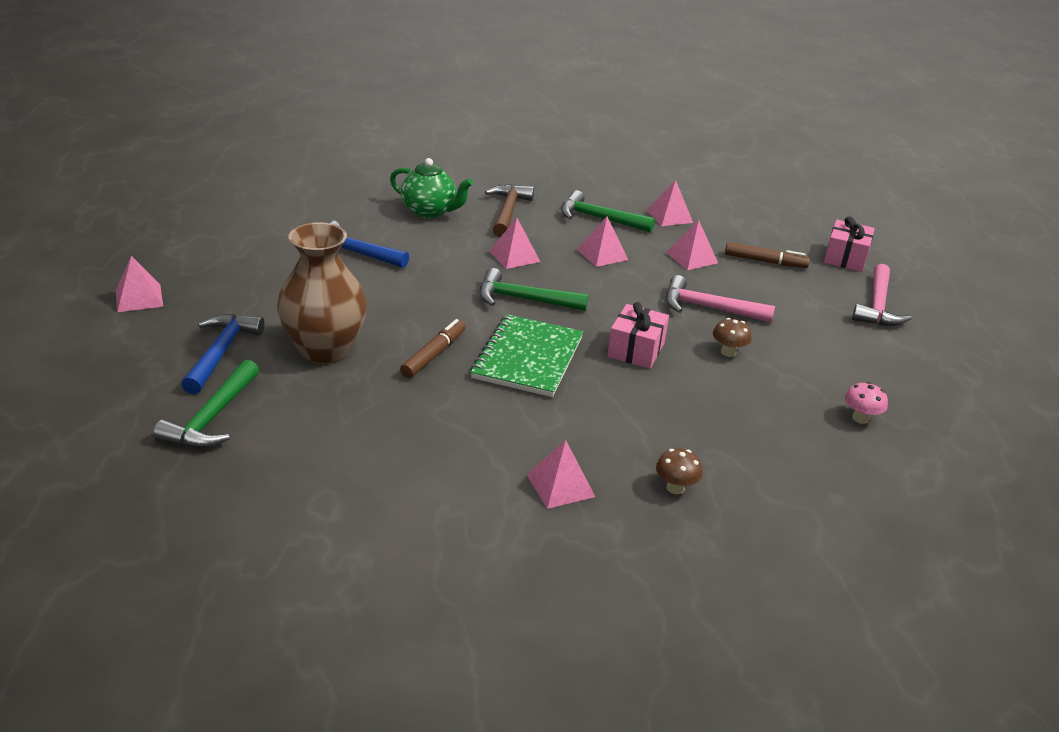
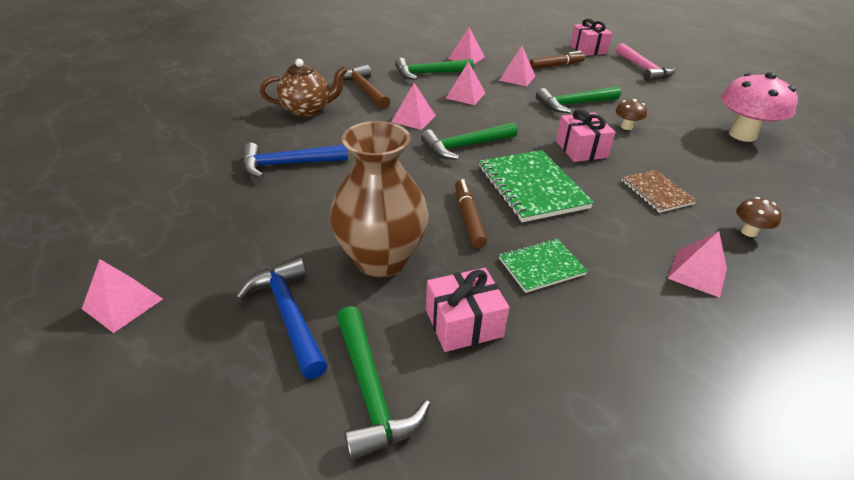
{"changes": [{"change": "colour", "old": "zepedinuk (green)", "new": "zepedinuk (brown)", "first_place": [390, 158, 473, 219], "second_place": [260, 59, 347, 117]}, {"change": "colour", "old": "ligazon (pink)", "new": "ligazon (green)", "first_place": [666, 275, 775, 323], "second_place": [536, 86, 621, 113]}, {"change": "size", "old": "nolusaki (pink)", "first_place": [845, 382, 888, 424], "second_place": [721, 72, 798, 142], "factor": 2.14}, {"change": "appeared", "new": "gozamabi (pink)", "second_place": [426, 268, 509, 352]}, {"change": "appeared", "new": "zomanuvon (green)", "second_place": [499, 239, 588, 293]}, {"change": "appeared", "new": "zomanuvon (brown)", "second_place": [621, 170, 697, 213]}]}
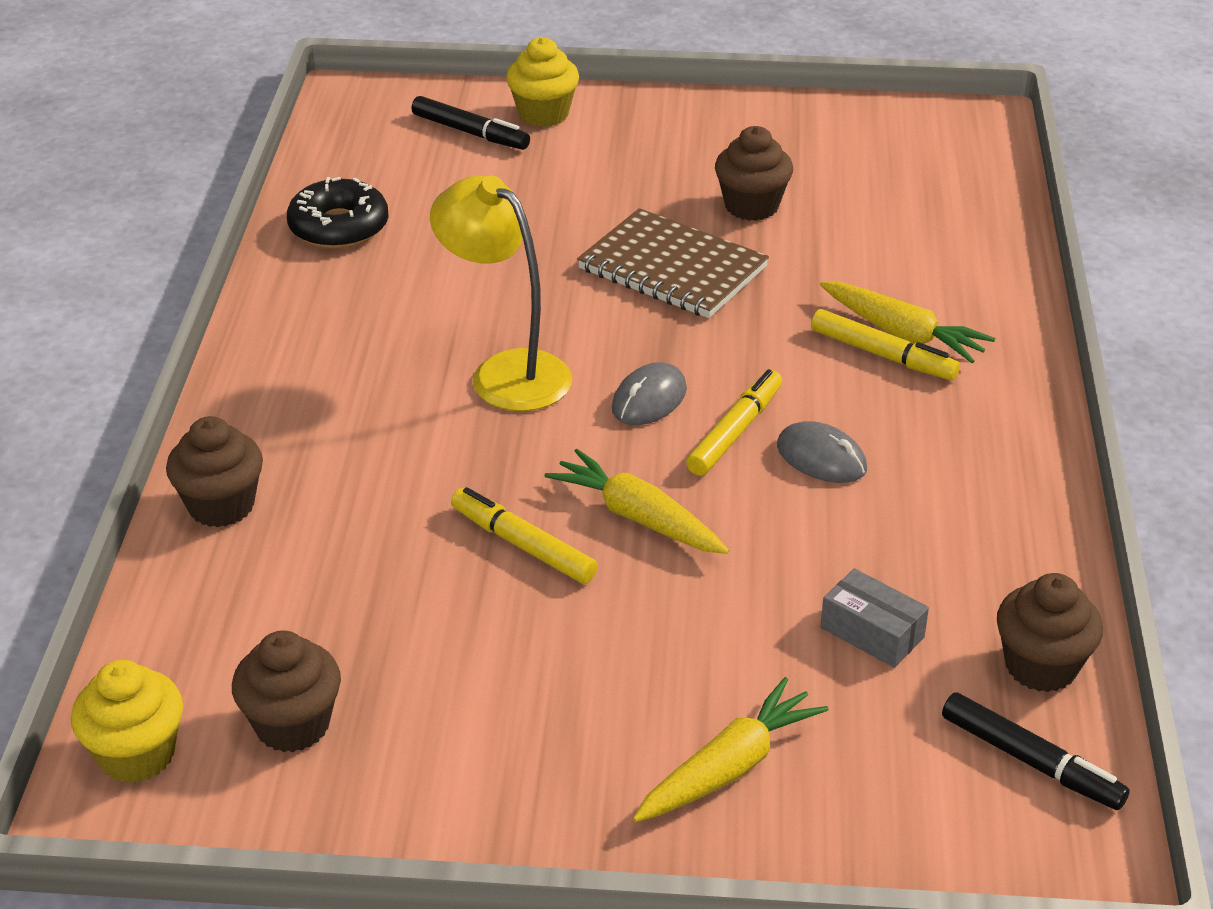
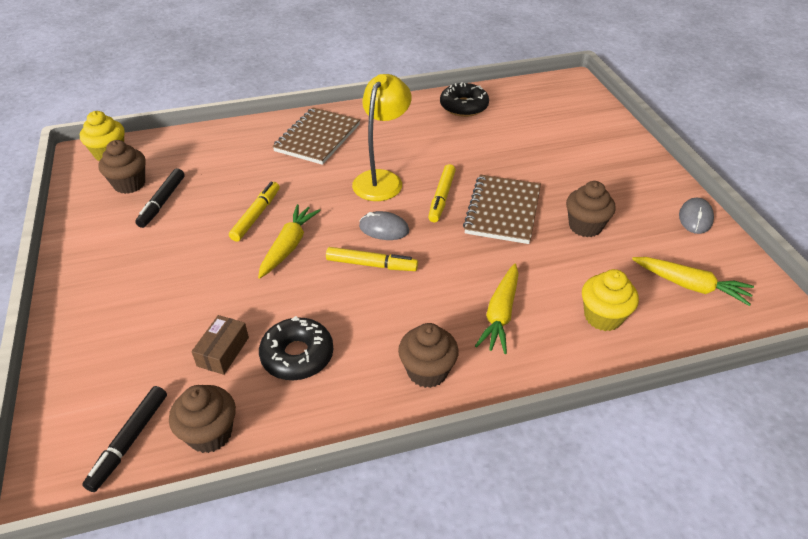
{"changes": [{"change": "relocated", "old": "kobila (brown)", "first_place": [166, 416, 263, 527], "second_place": [398, 323, 459, 388]}, {"change": "relocated", "old": "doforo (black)", "first_place": [412, 96, 530, 150], "second_place": [135, 168, 185, 228]}, {"change": "relocated", "old": "kobila (yellow)", "first_place": [506, 37, 579, 127], "second_place": [582, 269, 639, 331]}, {"change": "relocated", "old": "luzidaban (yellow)", "first_place": [633, 677, 829, 822], "second_place": [632, 257, 754, 306]}, {"change": "relocated", "old": "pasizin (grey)", "first_place": [777, 421, 867, 483], "second_place": [679, 198, 714, 234]}, {"change": "relocated", "old": "doforo (yellow)", "first_place": [811, 309, 960, 380], "second_place": [428, 164, 456, 222]}, {"change": "colour", "old": "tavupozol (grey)", "new": "tavupozol (brown)", "first_place": [820, 568, 929, 668], "second_place": [191, 315, 249, 375]}, {"change": "appeared", "new": "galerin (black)", "second_place": [259, 316, 333, 380]}, {"change": "appeared", "new": "zomanuvon (brown)", "second_place": [272, 108, 360, 165]}]}
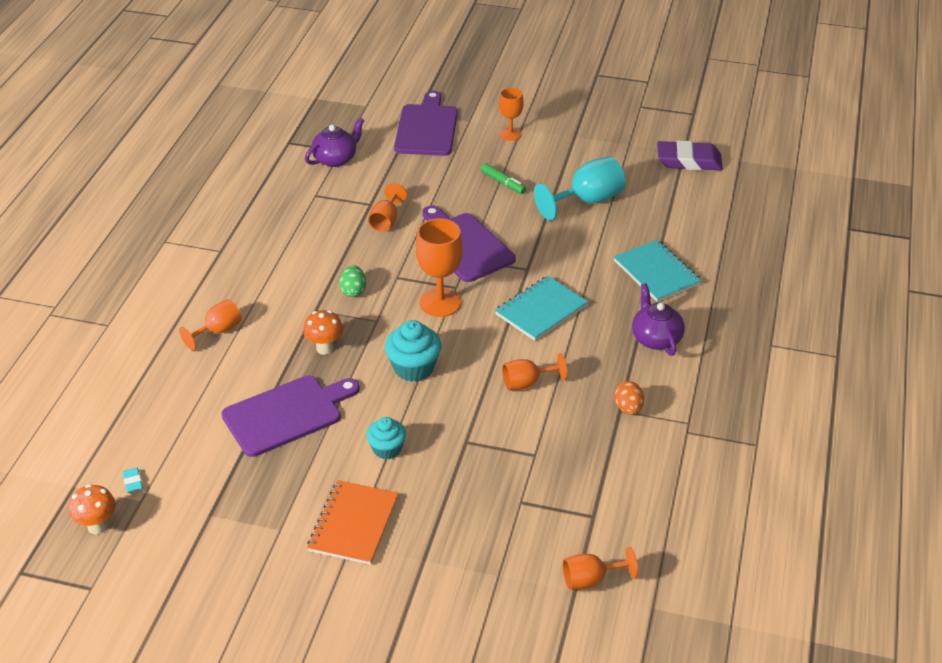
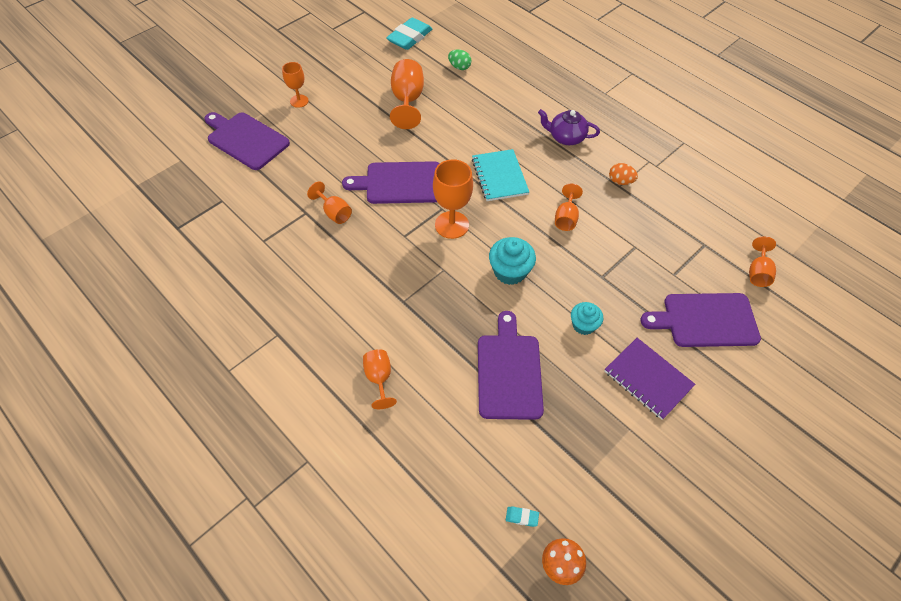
{"changes": [{"change": "missing", "old": "nolusaki (orange)", "first_place": [303, 310, 343, 355]}, {"change": "missing", "old": "zepedinuk (purple)", "first_place": [305, 117, 364, 167]}, {"change": "colour", "old": "zomanuvon (orange)", "new": "zomanuvon (purple)", "first_place": [307, 480, 399, 565], "second_place": [605, 338, 695, 420]}, {"change": "relocated", "old": "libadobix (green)", "first_place": [339, 265, 366, 297], "second_place": [448, 49, 471, 70]}, {"change": "missing", "old": "doforo (green)", "first_place": [481, 163, 526, 194]}, {"change": "colour", "old": "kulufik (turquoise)", "new": "kulufik (orange)", "first_place": [534, 156, 625, 221], "second_place": [390, 59, 424, 129]}, {"change": "missing", "old": "zomanuvon (turquoise)", "first_place": [614, 240, 702, 302]}, {"change": "colour", "old": "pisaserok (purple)", "new": "pisaserok (turquoise)", "first_place": [657, 140, 723, 171], "second_place": [386, 18, 432, 50]}, {"change": "appeared", "new": "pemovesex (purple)", "second_place": [641, 293, 761, 347]}]}
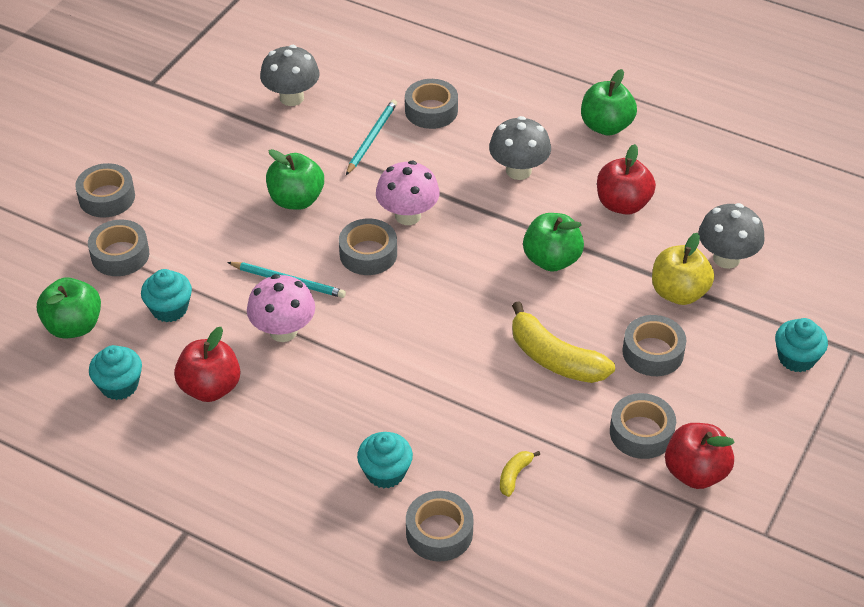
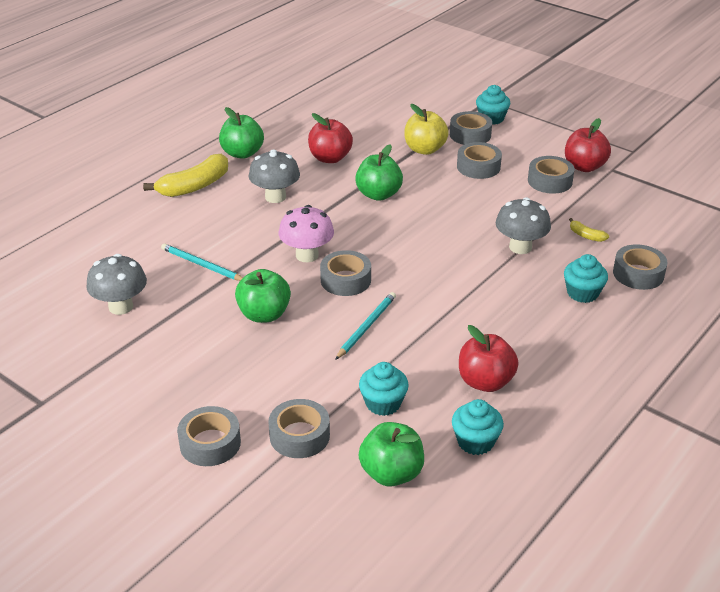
{"changes": [{"change": "missing", "old": "nolusaki (pink)", "first_place": [247, 274, 315, 342]}, {"change": "relocated", "old": "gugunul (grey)", "first_place": [405, 79, 458, 129], "second_place": [450, 111, 492, 145]}, {"change": "relocated", "old": "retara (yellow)", "first_place": [512, 301, 615, 383], "second_place": [143, 153, 228, 197]}, {"change": "relocated", "old": "nolusaki (grey)", "first_place": [698, 203, 765, 269], "second_place": [496, 197, 551, 254]}]}
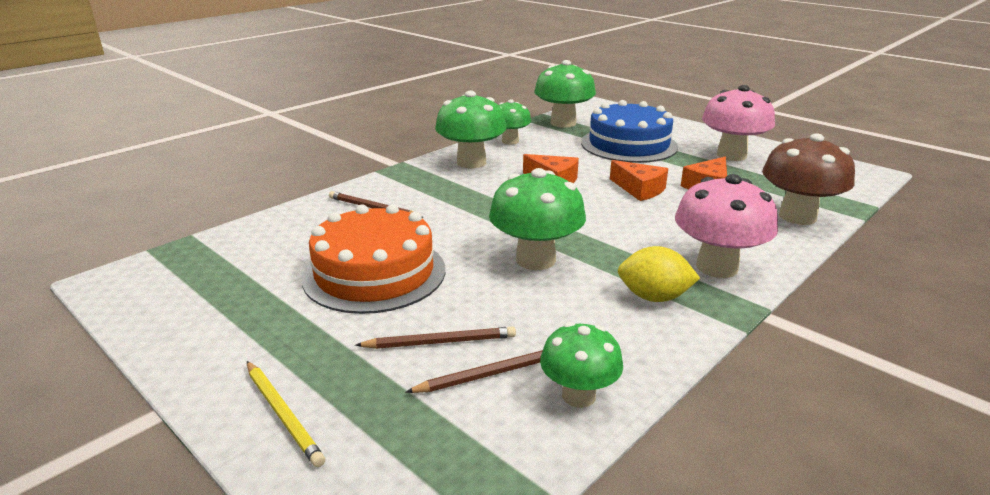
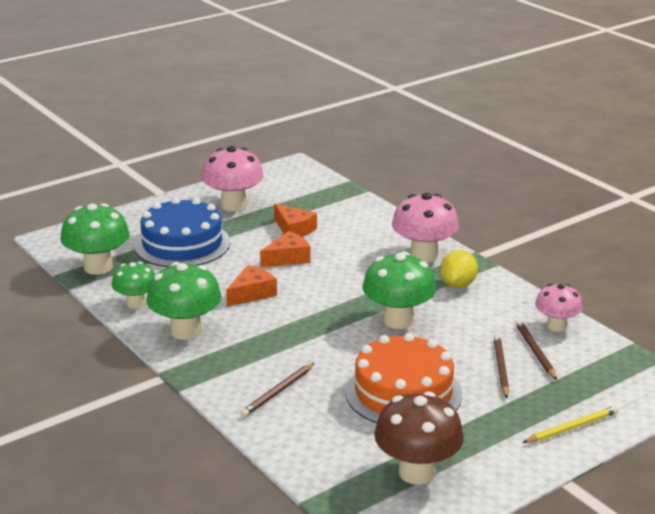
{"changes": [{"change": "colour", "old": "nolusaki (green)", "new": "nolusaki (pink)", "first_place": [540, 322, 623, 408], "second_place": [535, 284, 583, 332]}, {"change": "relocated", "old": "nolusaki (brown)", "first_place": [762, 133, 855, 225], "second_place": [374, 391, 464, 485]}]}
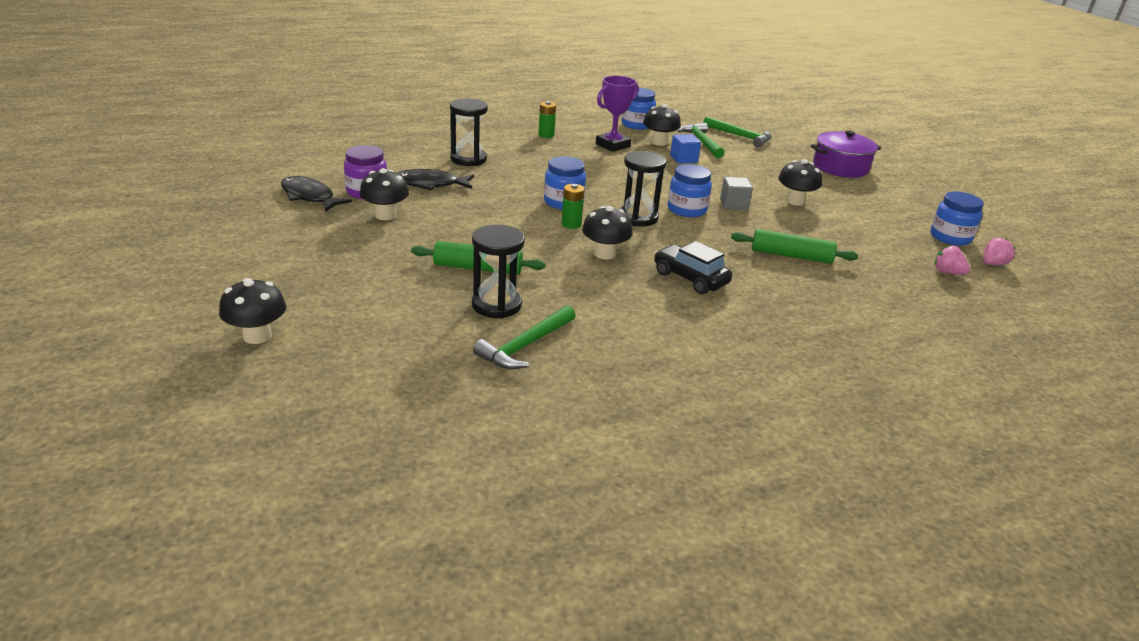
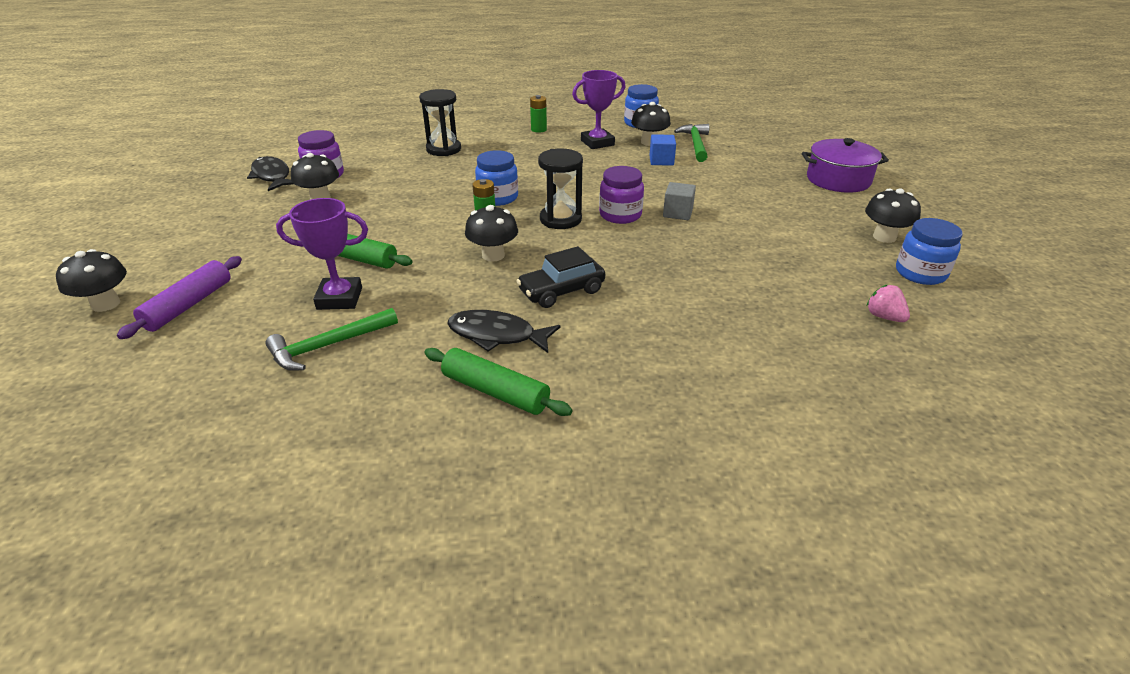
{"changes": [{"change": "relocated", "old": "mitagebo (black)", "first_place": [397, 169, 474, 191], "second_place": [447, 310, 560, 353]}, {"change": "exchanged", "old": "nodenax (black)", "new": "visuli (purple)", "first_place": [472, 225, 525, 319], "second_place": [276, 198, 368, 310]}, {"change": "spun", "old": "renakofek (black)", "first_place": [654, 241, 732, 294], "second_place": [516, 246, 605, 308], "degrees": -90}, {"change": "colour", "old": "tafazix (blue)", "new": "tafazix (purple)", "first_place": [668, 164, 712, 217], "second_place": [599, 166, 644, 224]}, {"change": "missing", "old": "ligazon (green)", "first_place": [703, 116, 771, 147]}, {"change": "relocated", "old": "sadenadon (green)", "first_place": [731, 229, 858, 264], "second_place": [424, 348, 572, 416]}, {"change": "relocated", "old": "nolusaki (black)", "first_place": [778, 159, 822, 206], "second_place": [865, 188, 921, 243]}, {"change": "missing", "old": "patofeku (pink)", "first_place": [983, 238, 1016, 265]}, {"change": "appeared", "new": "sadenadon (purple)", "second_place": [117, 256, 242, 339]}]}
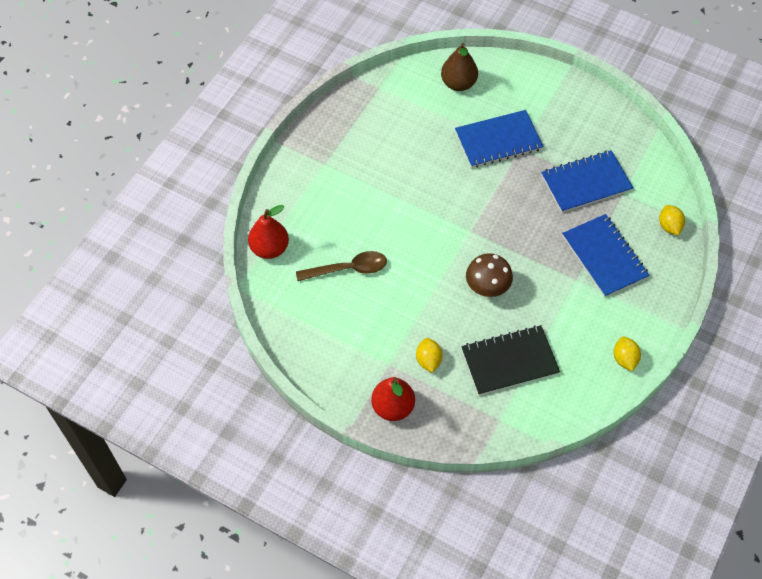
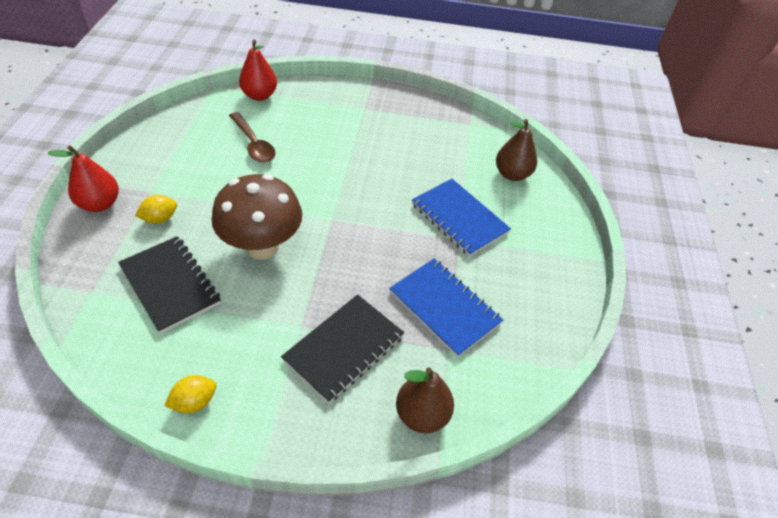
{"changes": [{"change": "size", "old": "nolusaki (brown)", "first_place": [466, 253, 513, 297], "second_place": [212, 174, 302, 260], "factor": 1.61}, {"change": "colour", "old": "zomanuvon (blue)", "new": "zomanuvon (black)", "first_place": [562, 214, 650, 298], "second_place": [281, 294, 404, 403]}, {"change": "exchanged", "old": "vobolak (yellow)", "new": "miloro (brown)", "first_place": [659, 205, 685, 235], "second_place": [396, 367, 454, 433]}]}
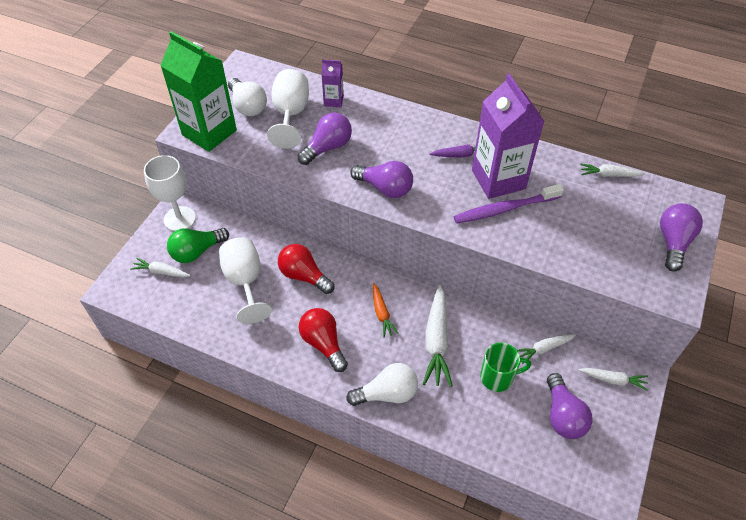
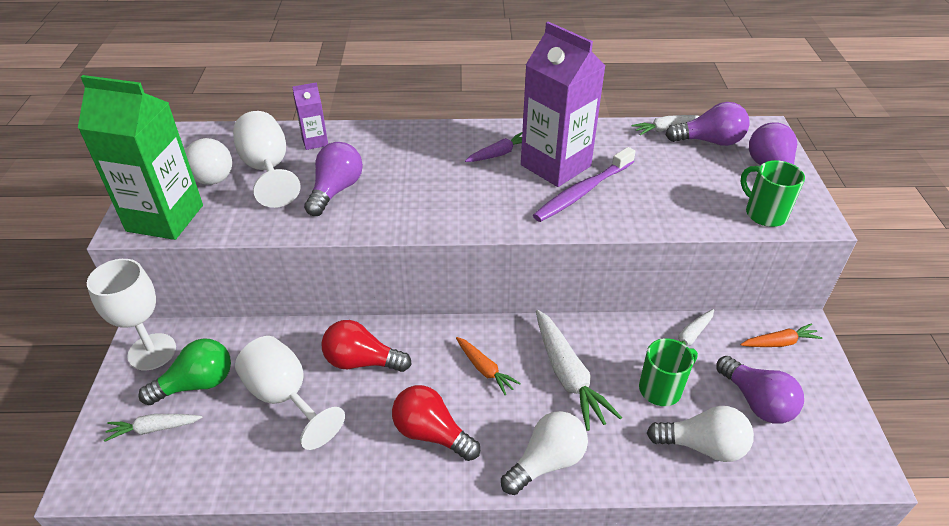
{"changes": [{"change": "spun", "old": "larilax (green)", "first_place": [167, 228, 229, 263], "second_place": [138, 338, 231, 405], "degrees": -150}, {"change": "relocated", "old": "larilax (purple)", "first_place": [350, 161, 413, 198], "second_place": [665, 102, 750, 146]}, {"change": "colour", "old": "luzidaban (white)", "new": "luzidaban (orange)", "first_place": [578, 368, 648, 391], "second_place": [741, 323, 822, 347]}, {"change": "appeared", "new": "larilax (white)", "second_place": [647, 406, 754, 462]}, {"change": "appeared", "new": "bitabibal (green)", "second_place": [741, 160, 805, 227]}]}
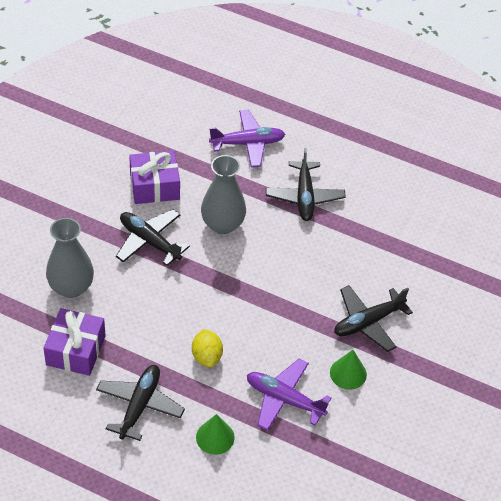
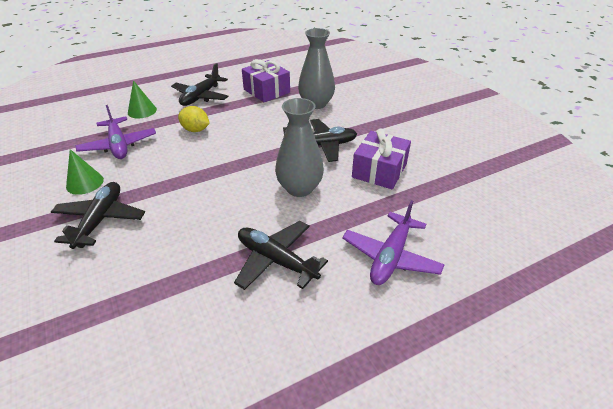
{"changes": [{"change": "spun", "old": "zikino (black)", "first_place": [96, 365, 185, 441], "second_place": [171, 63, 229, 106], "degrees": 60}, {"change": "spun", "old": "zikino (purple)", "first_place": [247, 359, 331, 431], "second_place": [76, 105, 156, 159], "degrees": 90}]}
